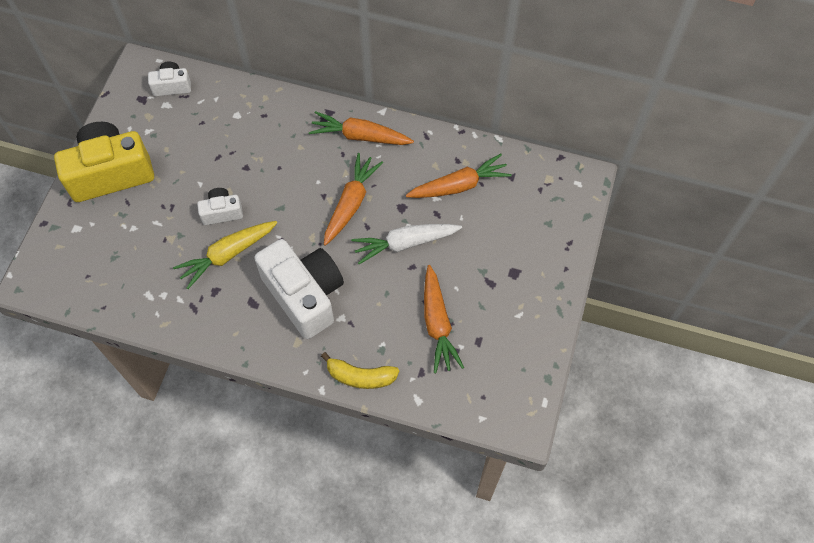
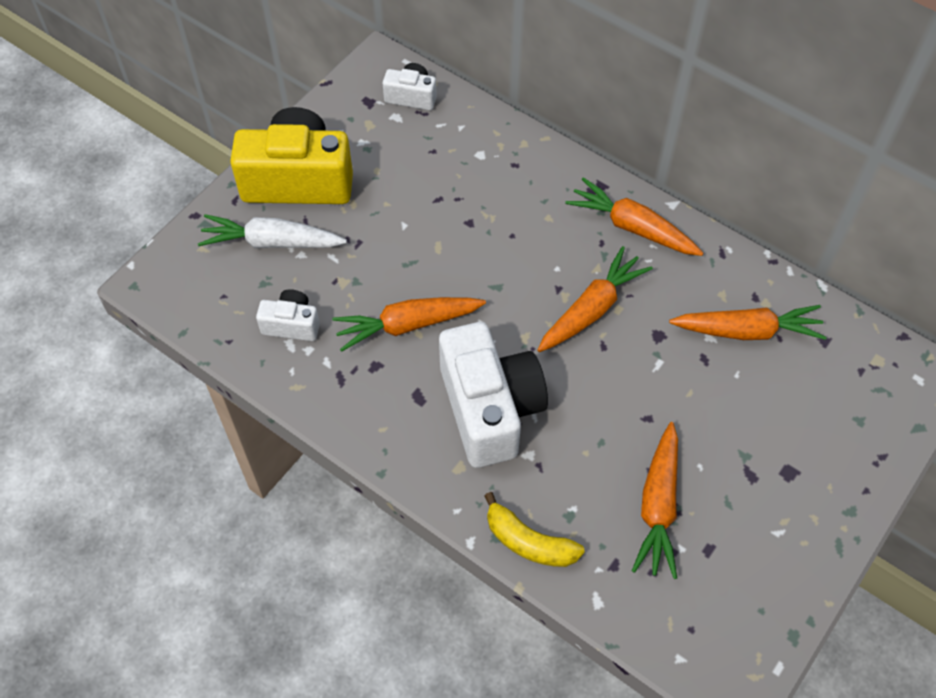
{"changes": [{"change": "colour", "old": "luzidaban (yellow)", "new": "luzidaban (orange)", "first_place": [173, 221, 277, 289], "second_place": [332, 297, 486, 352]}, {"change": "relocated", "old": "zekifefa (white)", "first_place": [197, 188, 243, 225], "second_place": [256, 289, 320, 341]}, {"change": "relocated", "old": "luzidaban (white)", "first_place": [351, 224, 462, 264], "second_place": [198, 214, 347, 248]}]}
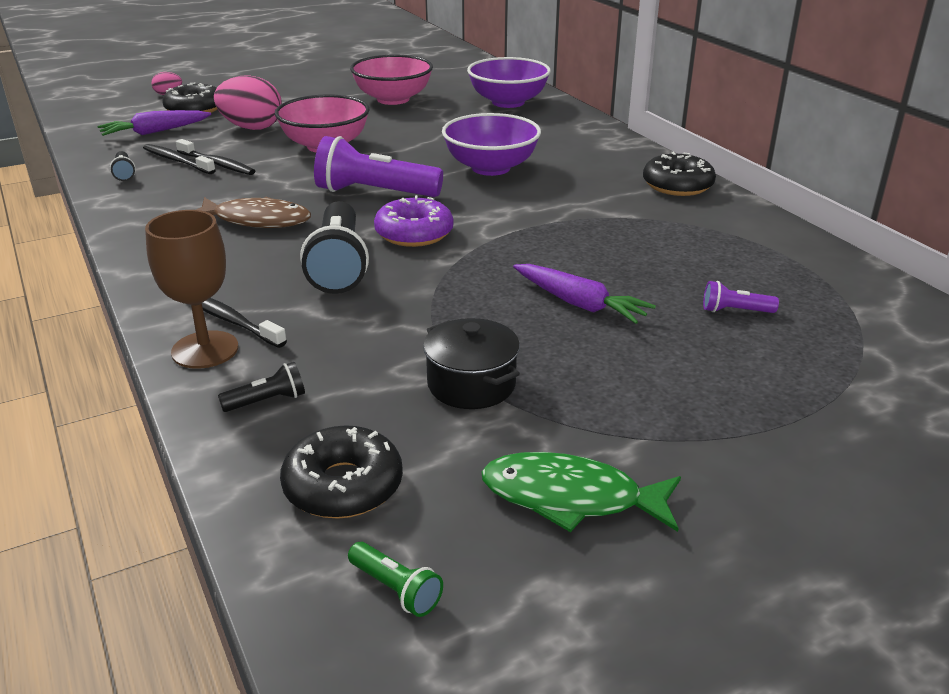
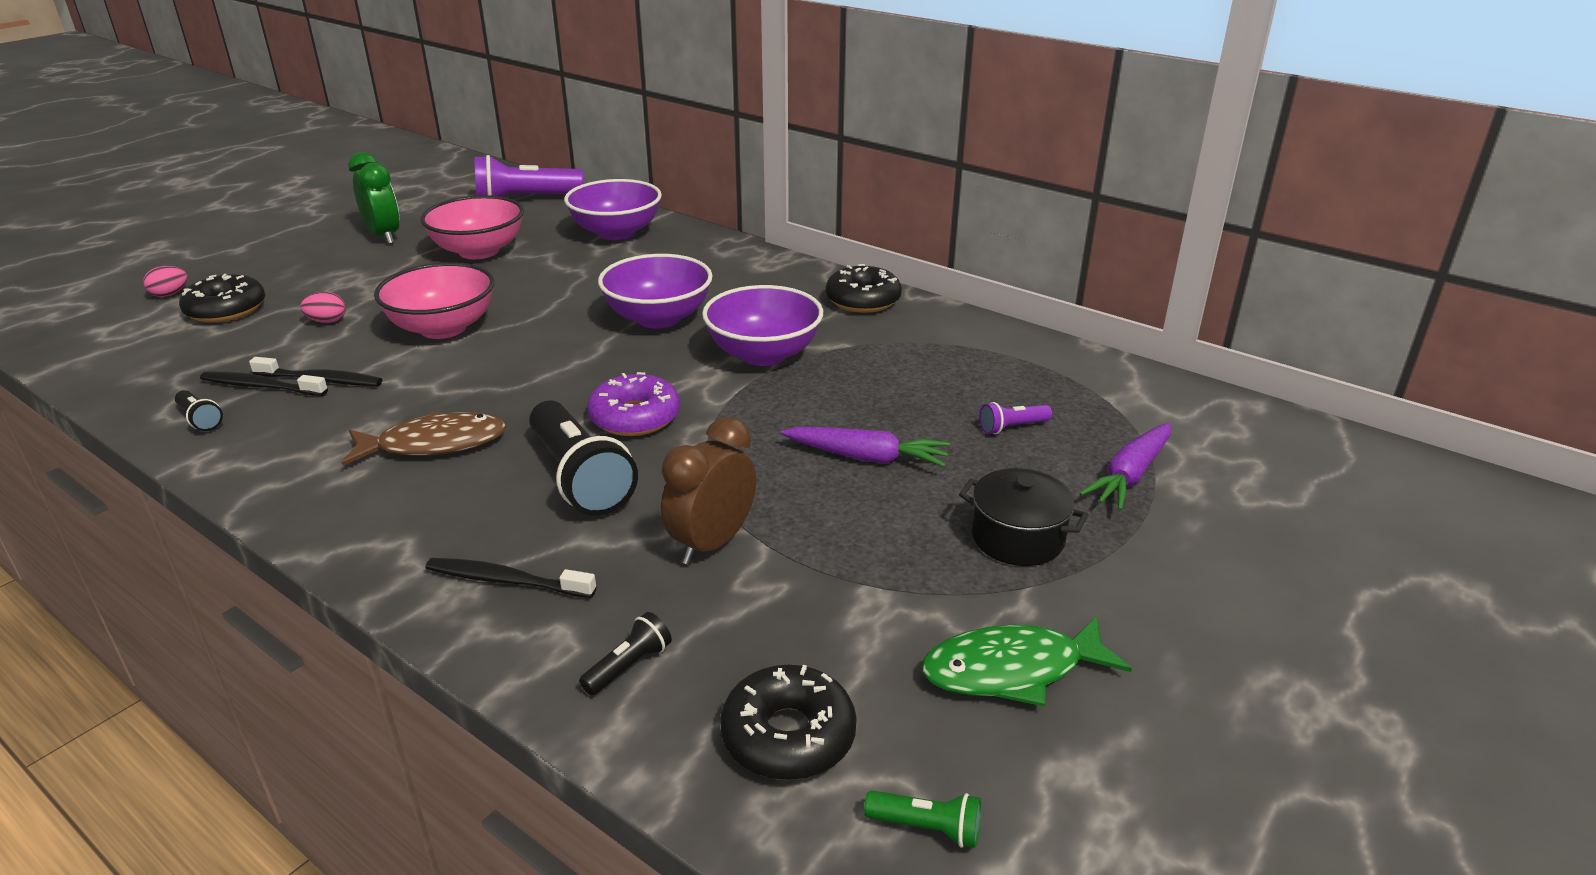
{"changes": [{"change": "relocated", "old": "luzidaban (purple)", "first_place": [98, 110, 211, 136], "second_place": [1079, 422, 1171, 511]}, {"change": "missing", "old": "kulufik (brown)", "first_place": [145, 210, 238, 369]}, {"change": "size", "old": "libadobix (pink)", "first_place": [214, 76, 282, 130], "second_place": [300, 292, 345, 323], "factor": 0.47}, {"change": "relocated", "old": "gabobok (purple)", "first_place": [314, 136, 443, 197], "second_place": [475, 155, 584, 197]}, {"change": "relocated", "old": "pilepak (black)", "first_place": [423, 318, 520, 409], "second_place": [959, 468, 1088, 566]}, {"change": "appeared", "new": "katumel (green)", "second_place": [348, 152, 400, 244]}, {"change": "appeared", "new": "katumel (brown)", "second_place": [661, 417, 756, 565]}, {"change": "appeared", "new": "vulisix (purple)", "second_place": [702, 285, 823, 366]}]}
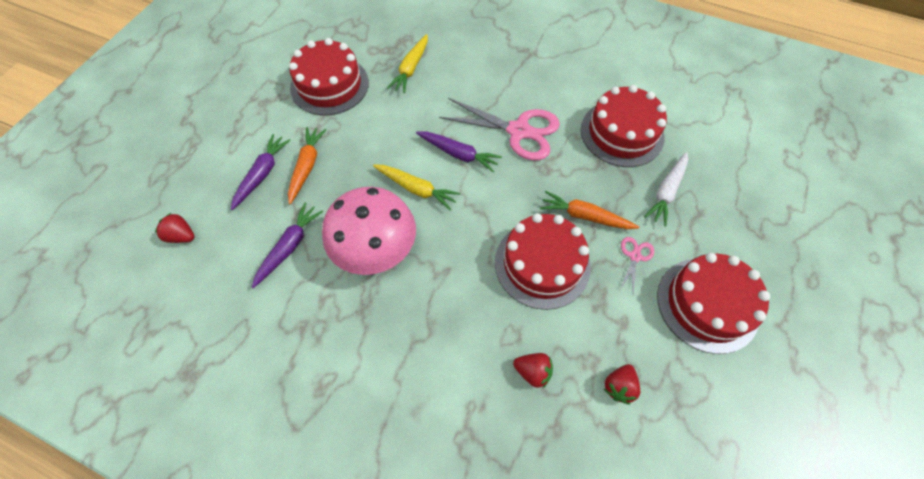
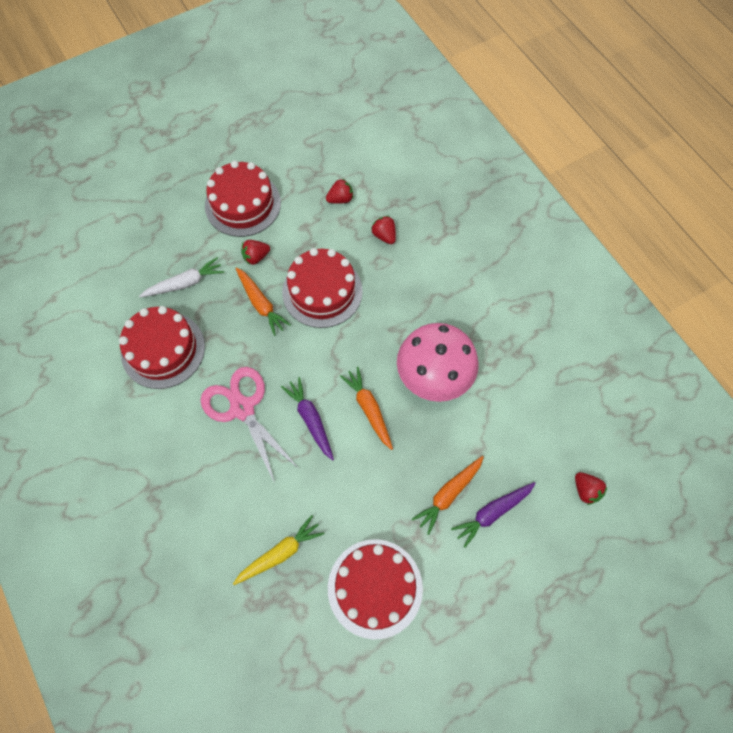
{"changes": [{"change": "missing", "old": "luzidaban (purple)", "first_place": [252, 202, 323, 288]}, {"change": "colour", "old": "luzidaban (yellow)", "new": "luzidaban (orange)", "first_place": [373, 165, 460, 210], "second_place": [340, 367, 393, 450]}, {"change": "exchanged", "old": "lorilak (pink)", "new": "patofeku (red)", "first_place": [620, 237, 654, 294], "second_place": [241, 240, 270, 265]}]}
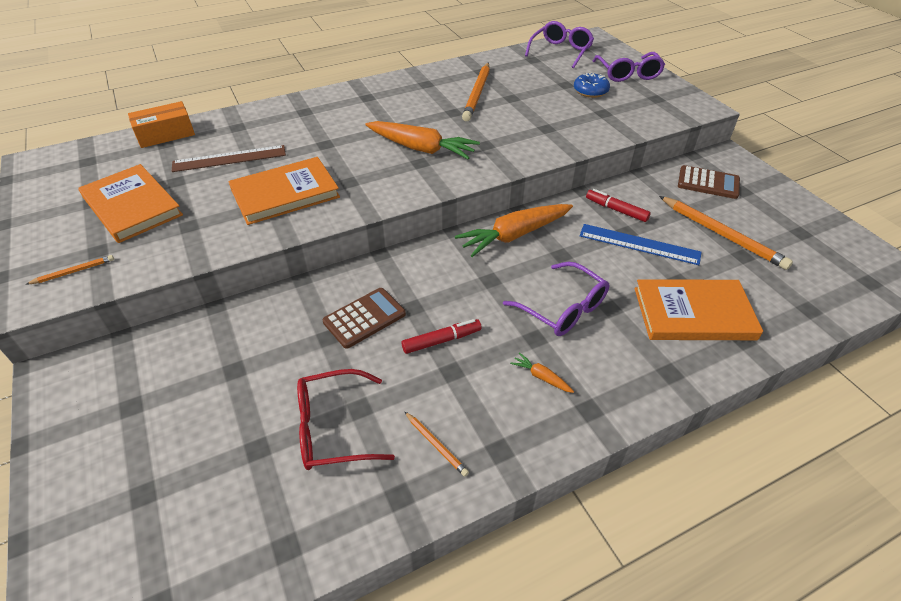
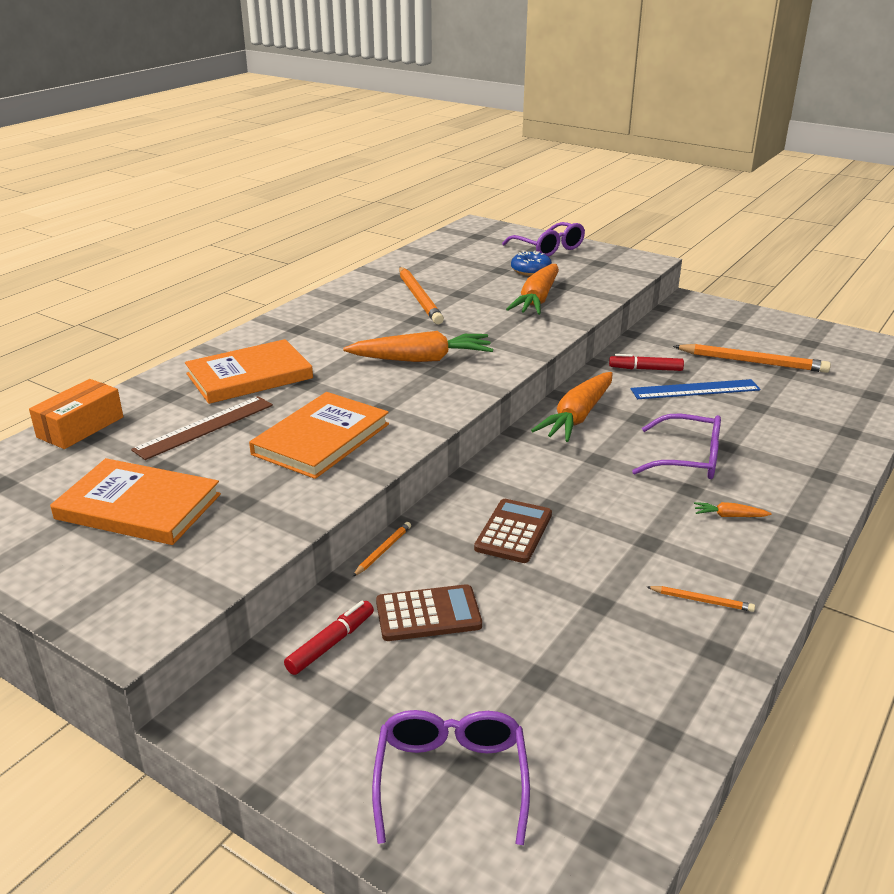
{"changes": [{"change": "relocated", "old": "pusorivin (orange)", "first_place": [26, 255, 114, 284], "second_place": [352, 522, 411, 577]}, {"change": "missing", "old": "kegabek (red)", "first_place": [297, 369, 395, 470]}, {"change": "relocated", "old": "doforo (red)", "first_place": [402, 319, 482, 354], "second_place": [284, 601, 374, 675]}, {"change": "relocated", "old": "kegabek (purple)", "first_place": [525, 21, 594, 68], "second_place": [372, 710, 530, 845]}, {"change": "relocated", "old": "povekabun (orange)", "first_place": [634, 279, 763, 340], "second_place": [185, 339, 313, 404]}, {"change": "relocated", "old": "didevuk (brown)", "first_place": [678, 165, 740, 199], "second_place": [376, 584, 482, 641]}, {"change": "appeared", "new": "luzidaban (orange)", "second_place": [506, 264, 559, 315]}]}
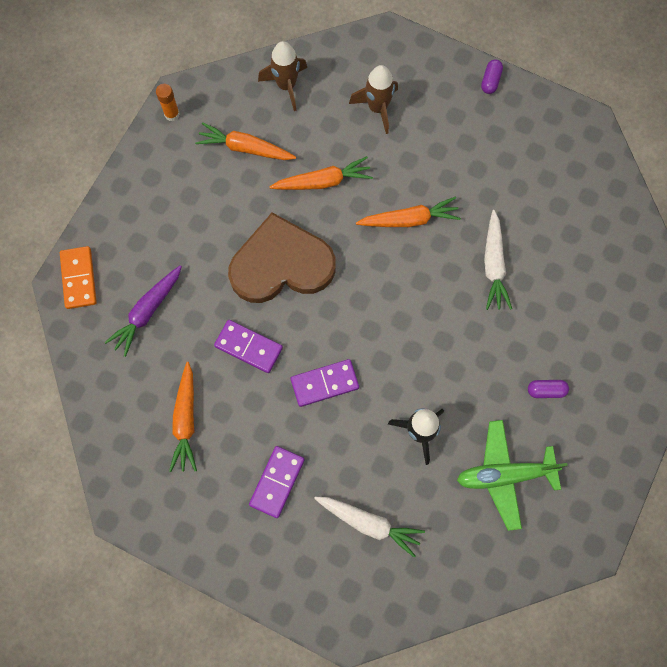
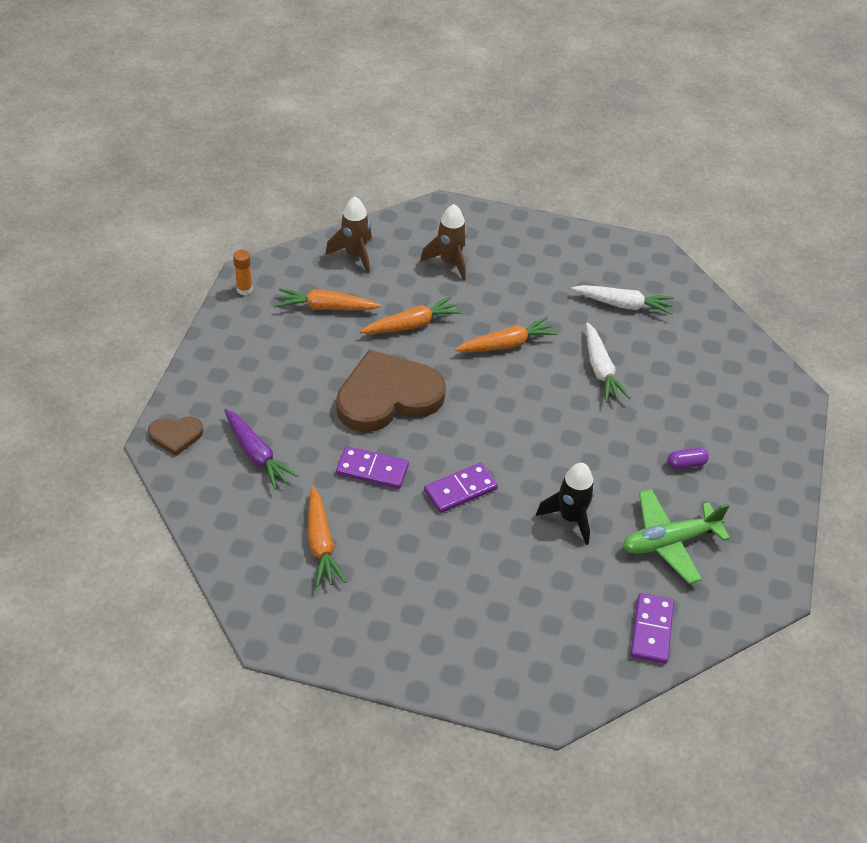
{"changes": [{"change": "exchanged", "old": "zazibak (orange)", "new": "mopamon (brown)", "first_place": [60, 246, 97, 309], "second_place": [148, 417, 203, 456]}, {"change": "spun", "old": "luzidaban (purple)", "first_place": [104, 265, 182, 357], "second_place": [224, 409, 298, 489], "degrees": -60}, {"change": "relocated", "old": "zazibak (purple)", "first_place": [249, 446, 305, 518], "second_place": [631, 593, 674, 664]}, {"change": "relocated", "old": "luzidaban (white)", "first_place": [314, 497, 425, 558], "second_place": [572, 285, 674, 315]}, {"change": "missing", "old": "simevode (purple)", "first_place": [481, 59, 503, 94]}]}
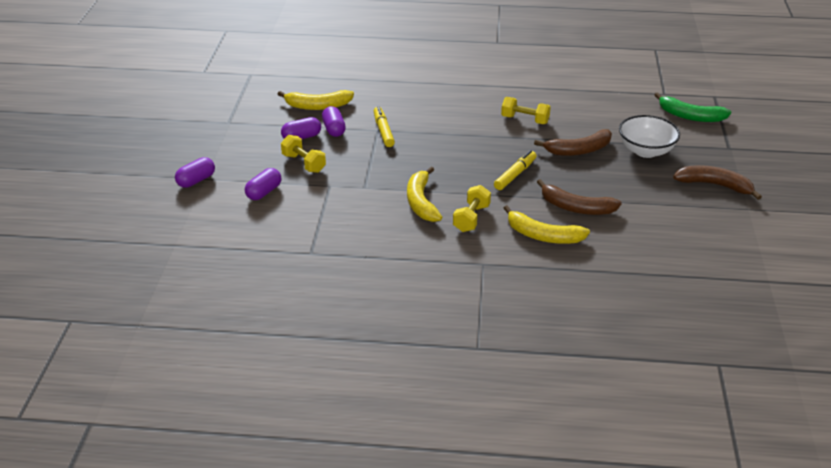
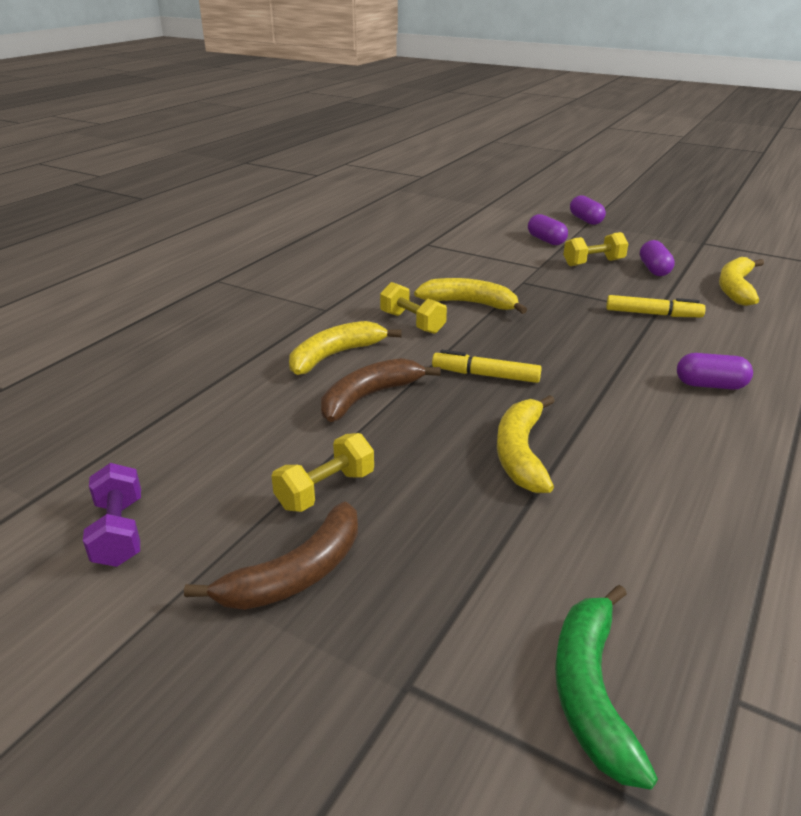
{"changes": [{"change": "relocated", "old": "simevode (purple)", "first_place": [322, 106, 346, 137], "second_place": [677, 353, 753, 390]}, {"change": "spun", "old": "doforo (yellow)", "first_place": [494, 150, 537, 190], "second_place": [432, 350, 542, 383], "degrees": 135}, {"change": "relocated", "old": "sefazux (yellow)", "first_place": [501, 97, 551, 124], "second_place": [271, 433, 374, 512]}, {"change": "colour", "old": "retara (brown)", "new": "retara (yellow)", "first_place": [534, 129, 612, 156], "second_place": [497, 395, 555, 493]}, {"change": "missing", "old": "vulisix (white)", "first_place": [619, 115, 680, 158]}, {"change": "spun", "old": "retara (green)", "first_place": [655, 92, 731, 122], "second_place": [555, 585, 658, 790], "degrees": -45}, {"change": "appeared", "new": "sefazux (purple)", "second_place": [83, 463, 141, 567]}]}
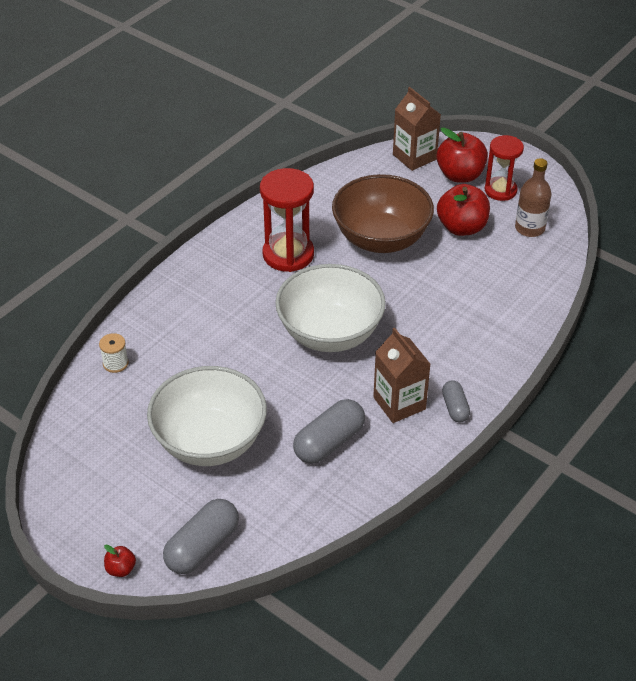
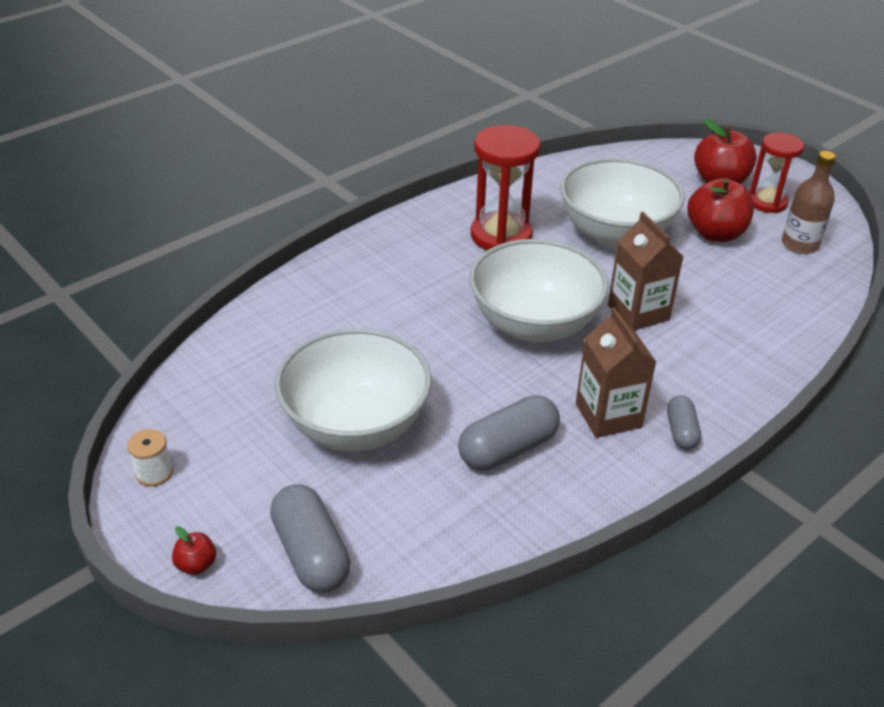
{"changes": [{"change": "relocated", "old": "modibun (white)", "first_place": [99, 333, 129, 373], "second_place": [127, 429, 173, 486]}, {"change": "spun", "old": "simevode (grey)", "first_place": [163, 499, 239, 574], "second_place": [270, 484, 351, 593], "degrees": -75}, {"change": "colour", "old": "vulisix (brown)", "new": "vulisix (white)", "first_place": [332, 174, 434, 253], "second_place": [560, 158, 685, 248]}, {"change": "relocated", "old": "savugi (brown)", "first_place": [393, 87, 441, 171], "second_place": [608, 212, 684, 331]}]}
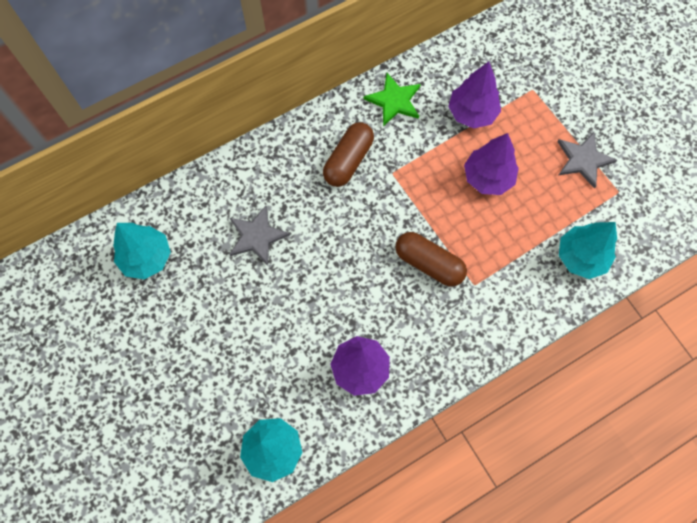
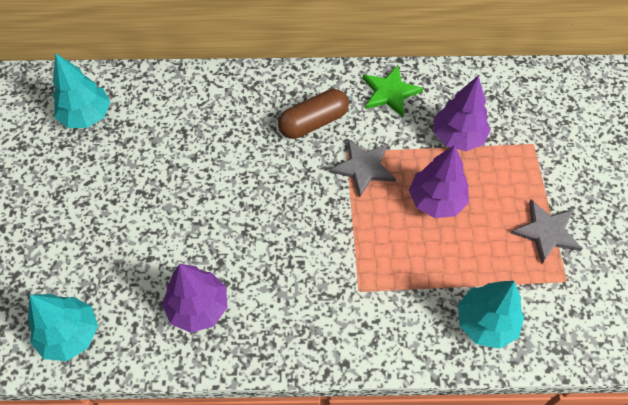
{"changes": [{"change": "relocated", "old": "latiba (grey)", "first_place": [229, 206, 290, 266], "second_place": [330, 139, 396, 198]}, {"change": "missing", "old": "simevode (brown)", "first_place": [395, 232, 467, 287]}]}
